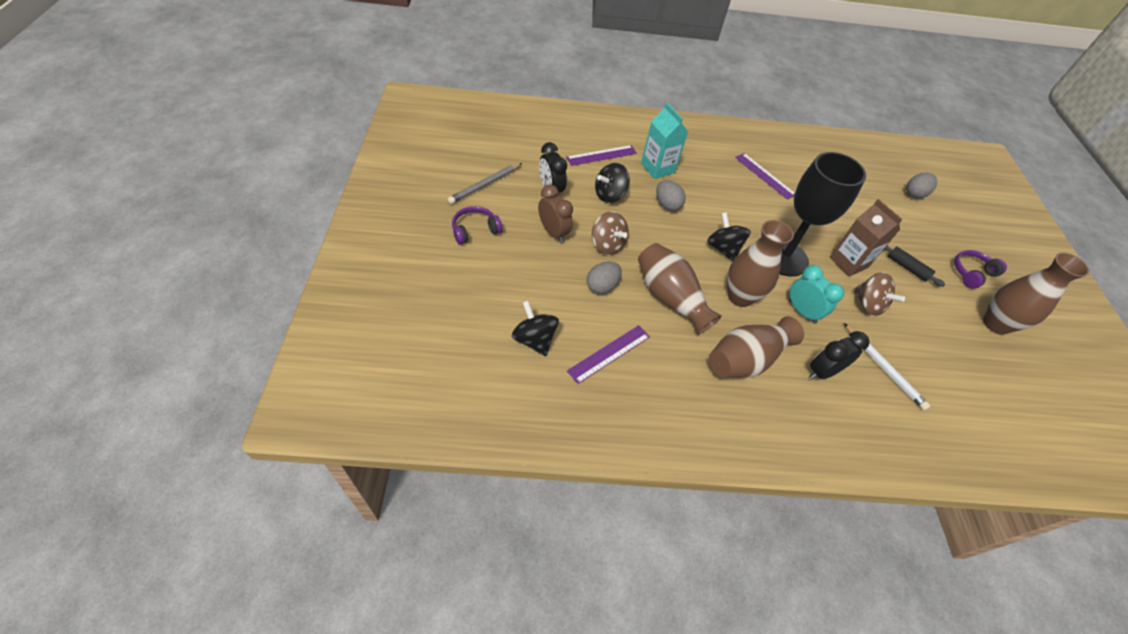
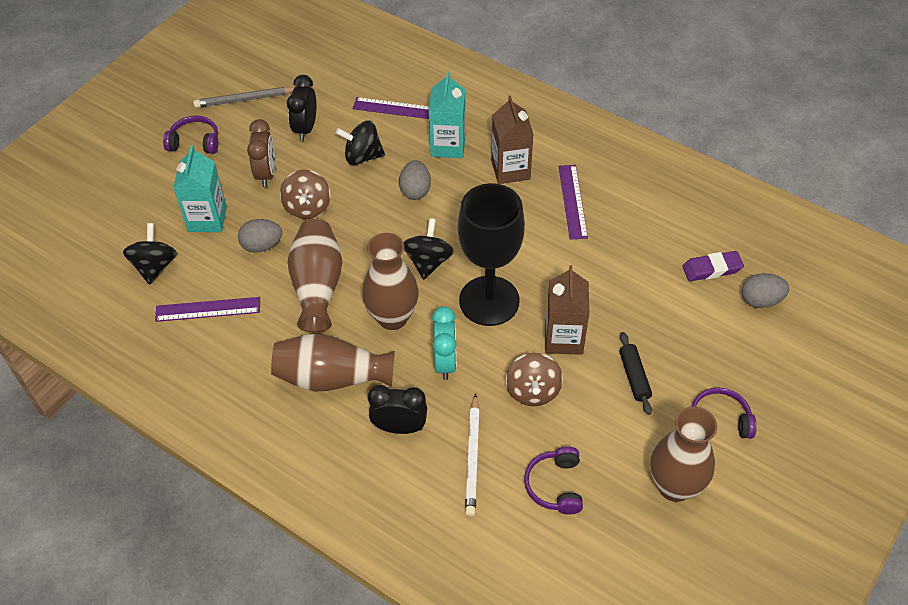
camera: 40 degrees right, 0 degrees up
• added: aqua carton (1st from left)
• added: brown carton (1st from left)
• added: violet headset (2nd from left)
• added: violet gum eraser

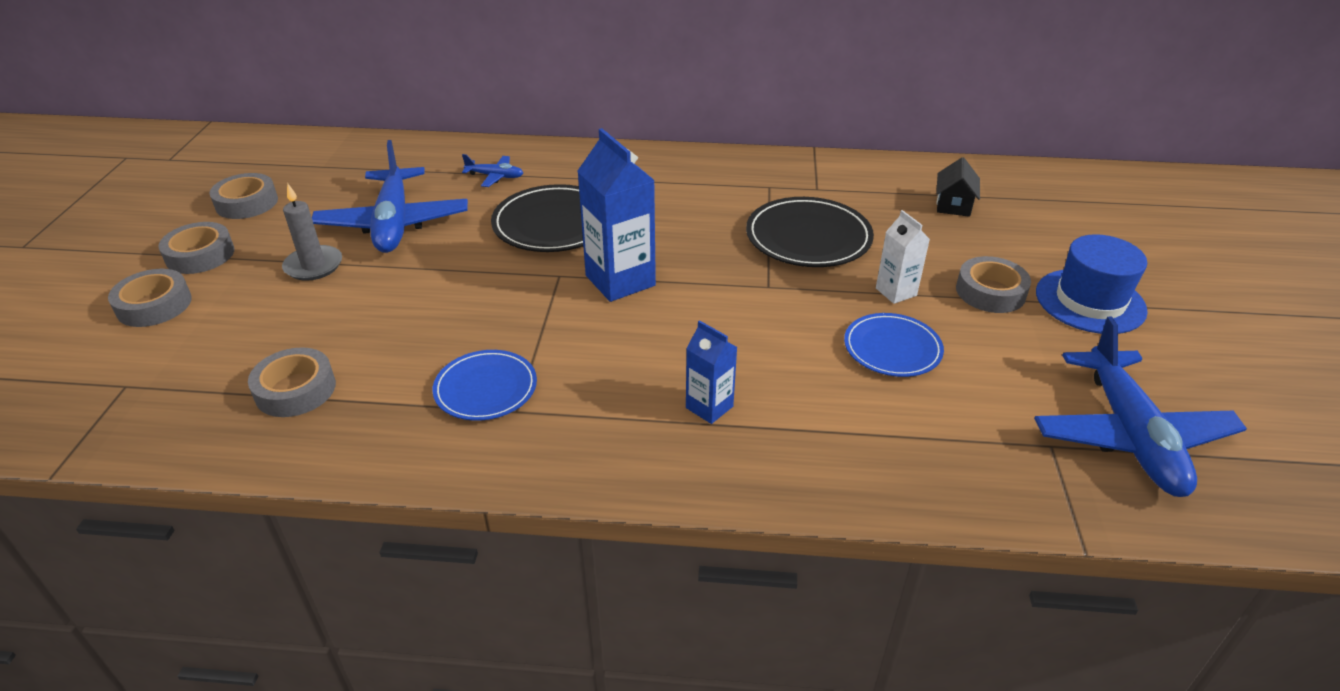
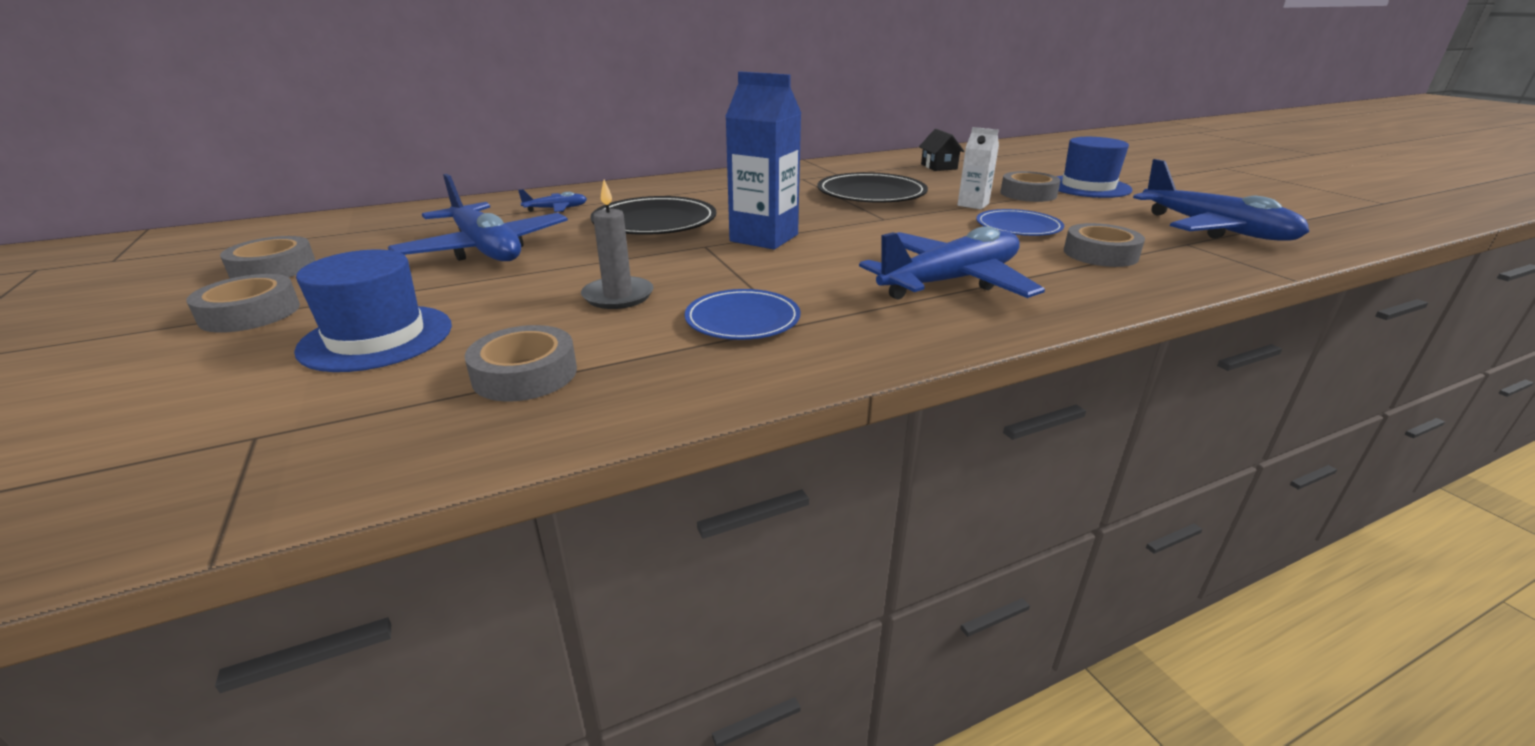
camera: 30 degrees left, 10 degrees down
• moved: ash-grey sticky tape (1st from left in the first image) to ash-grey sticky tape (5th from left)
• moved: ash-grey wax candle
• replaced: cobalt carton (2nd from left) to cobalt aeroplane (3rd from left)
• added: cobalt tall hat (1st from left)

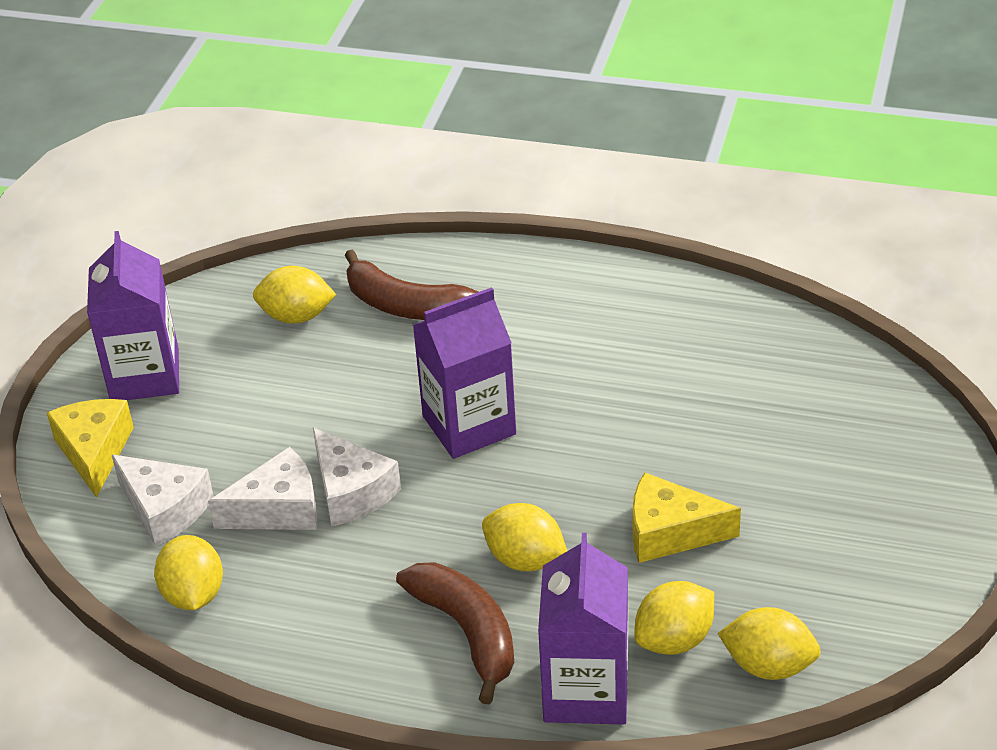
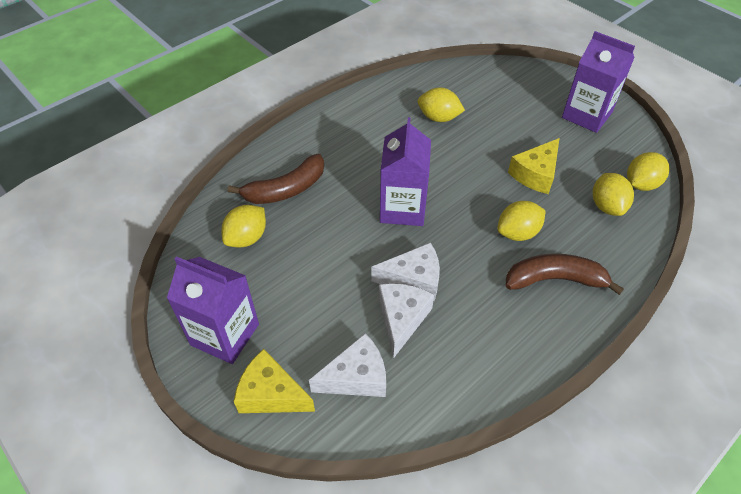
camera: 60 degrees left, 10 degrees up
• moved: golden toy lemon (1st from left in the first image) to golden toy lemon (2nd from left)
• moved: violet carton (3rd from left)

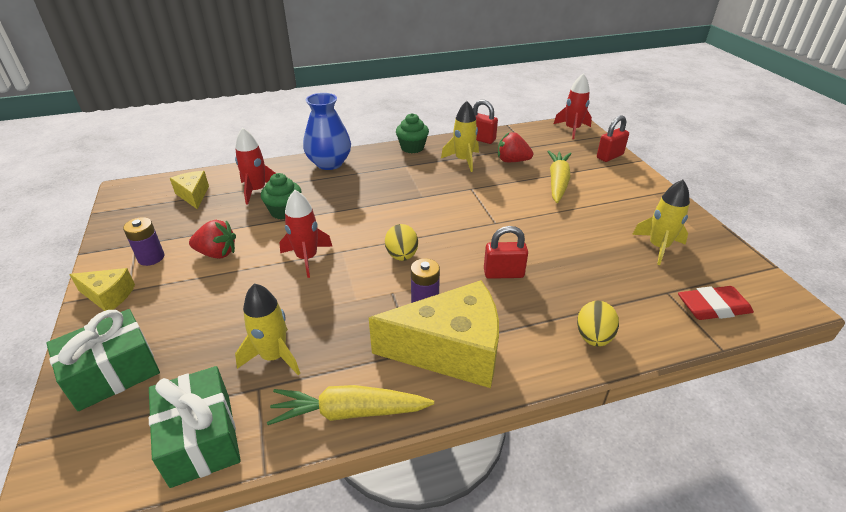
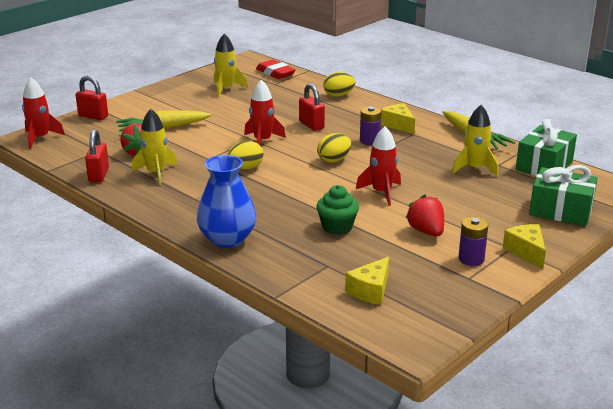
camera: 120 degrees left, 10 degrees down
• moved: crimson rocket (1st from left in the first image) to crimson rocket (2nd from left)
• resized: golden piece of cheese (3rd from left in the first image) x0.49
• removed: leaf-green muffin (2nd from left)
• added: golden egg shape (1st from left)

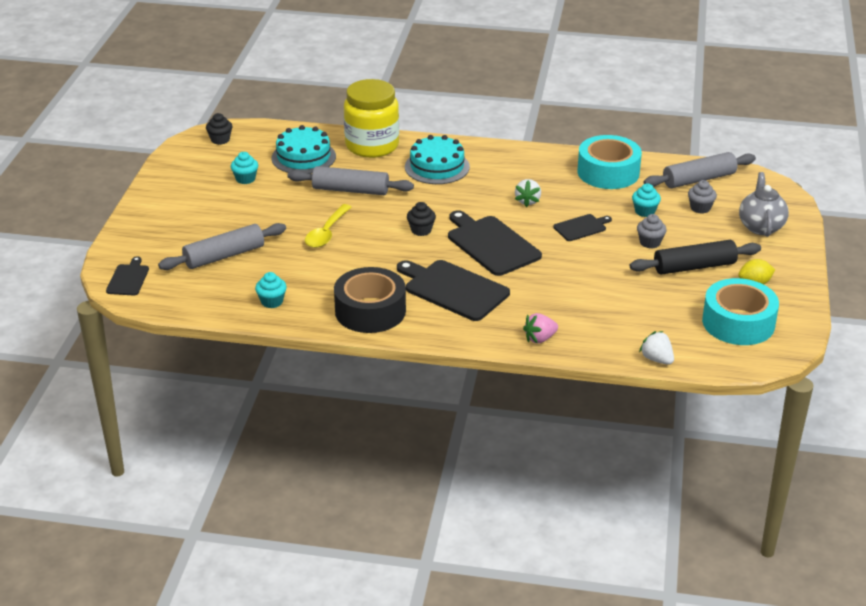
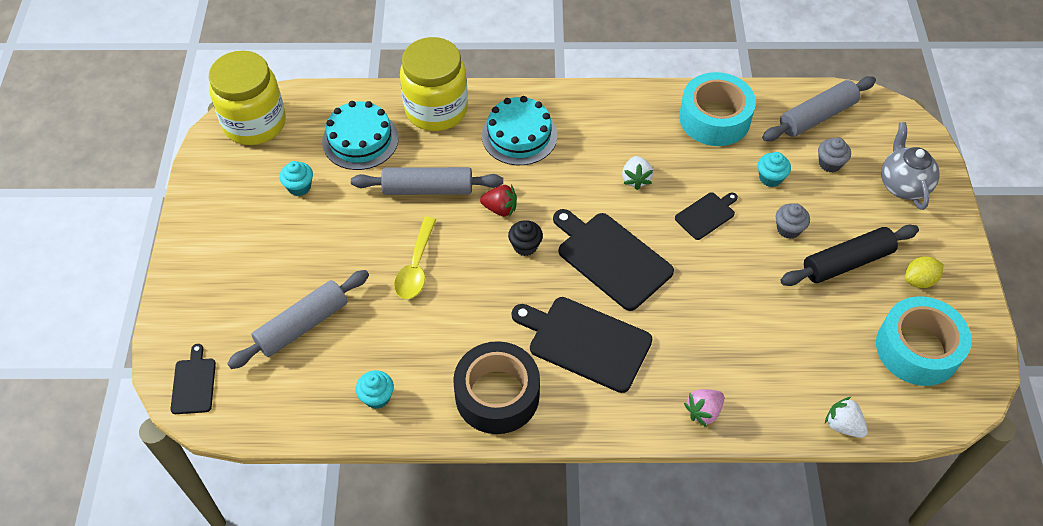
camera: 10 degrees left, 20 degrees up
• replaced: black muffin (1st from left) to golden jar (1st from left)
• added: crimson toy strawberry

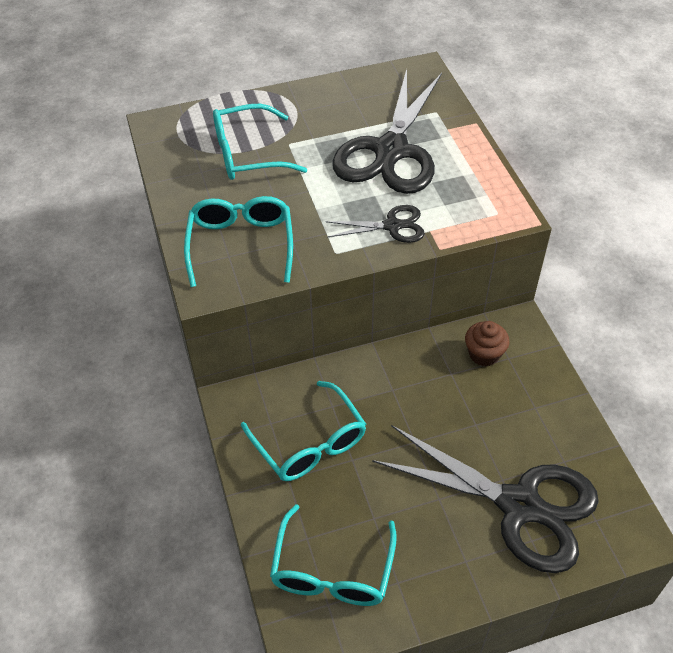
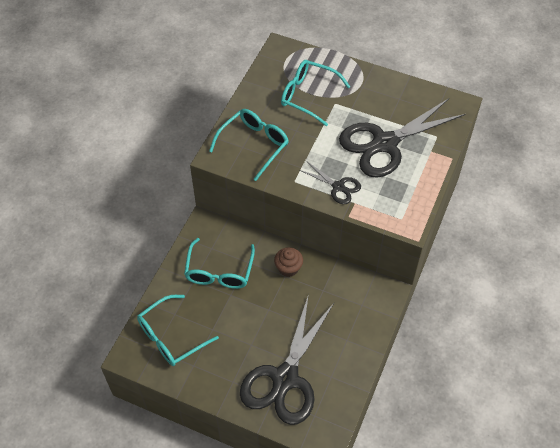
camera: 40 degrees right, 5 degrees up
• turned: black pair of scissors (3rd from left in the first image) 45 degrees clockwise
• moved: brown muffin

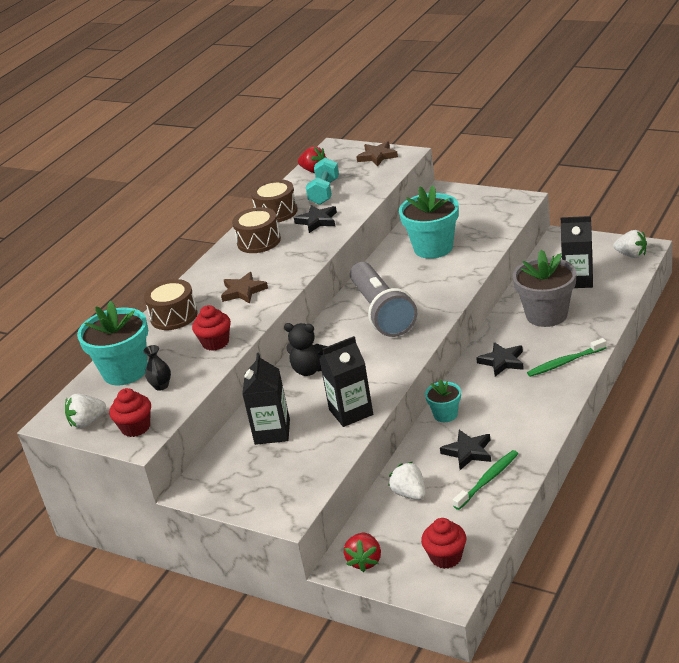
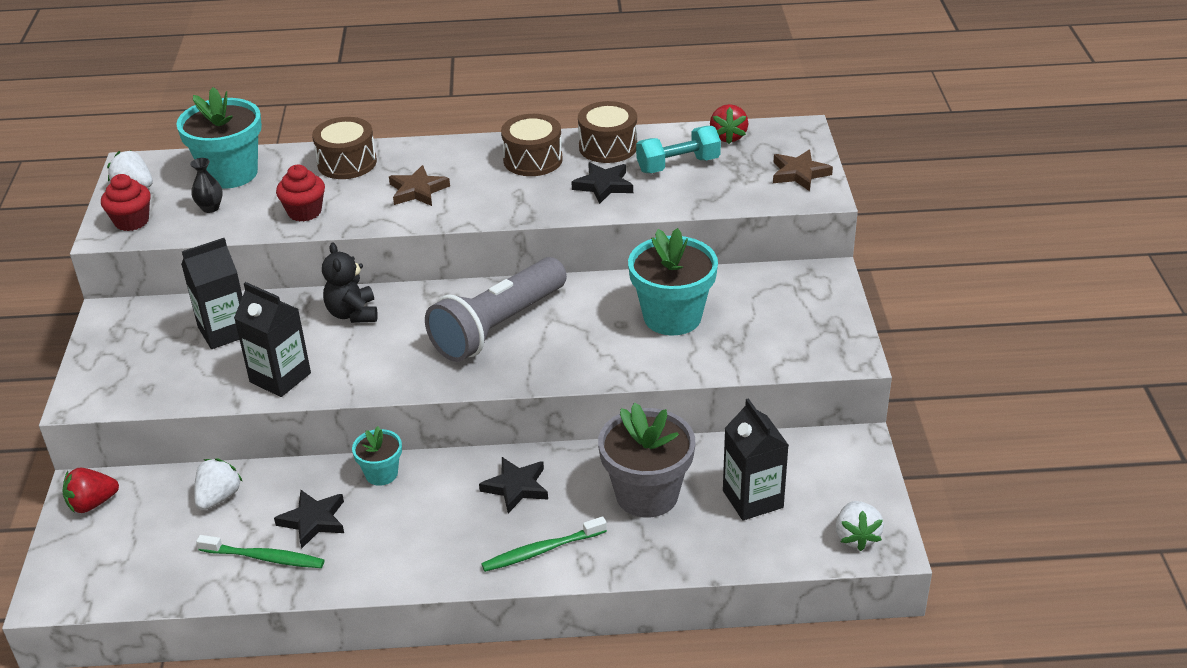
camera: 55 degrees right, 5 degrees up
• removed: crimson muffin (3rd from left)
• turned: leaf-green dental brush (2nd from left) 60 degrees counterclockwise

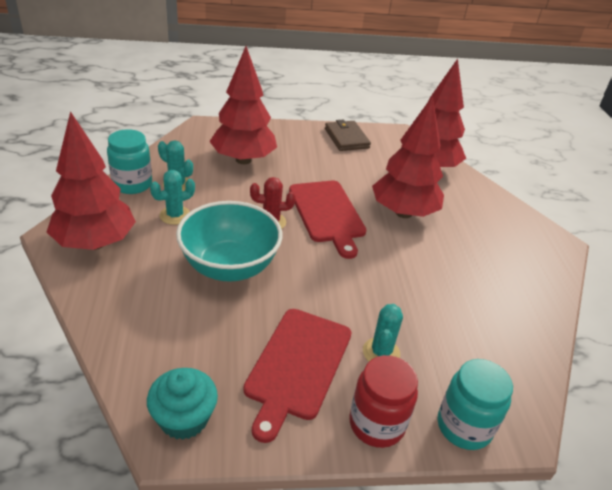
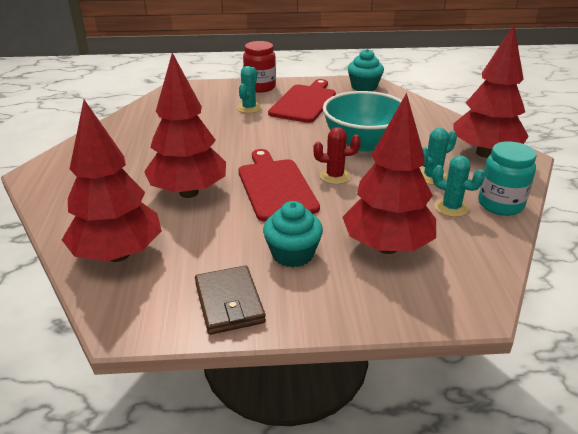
camera: 175 degrees left, 5 degrees down
• removed: aqua jar (2nd from left)
• added: aqua muffin (1st from left)

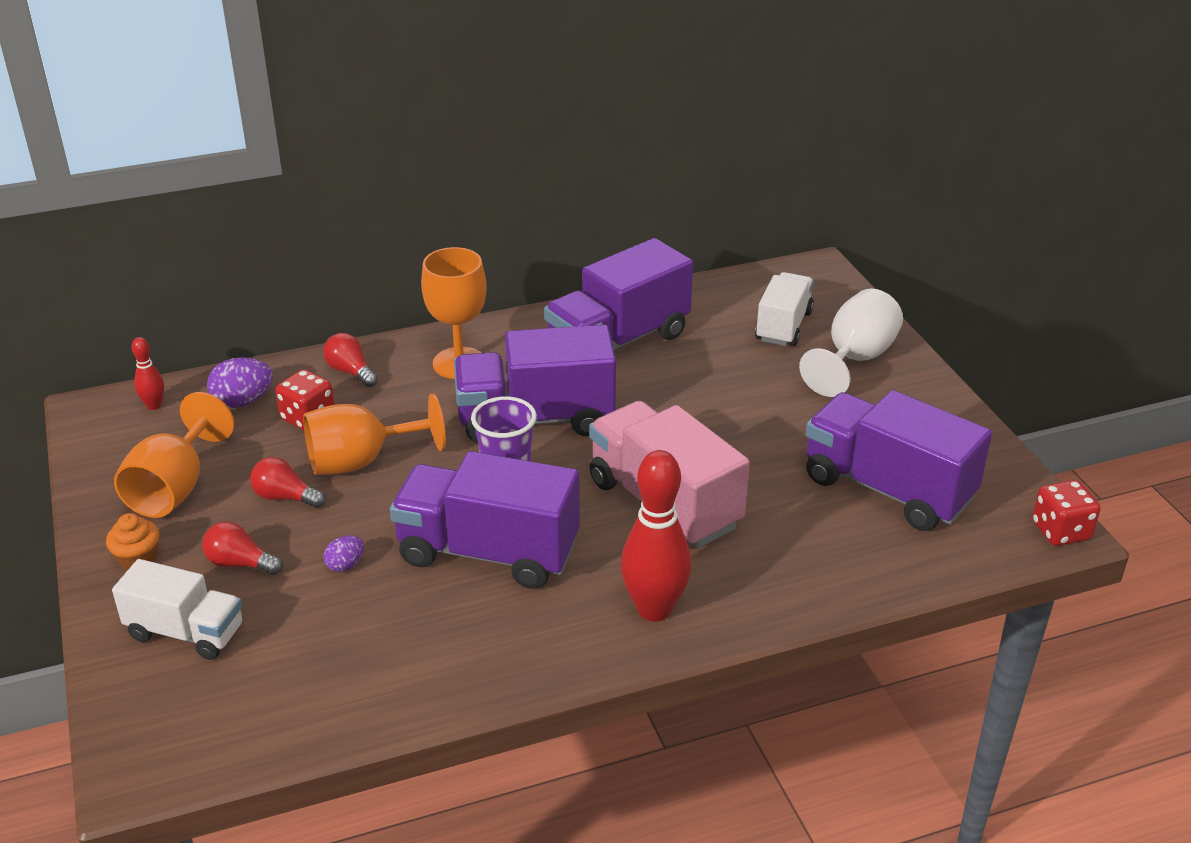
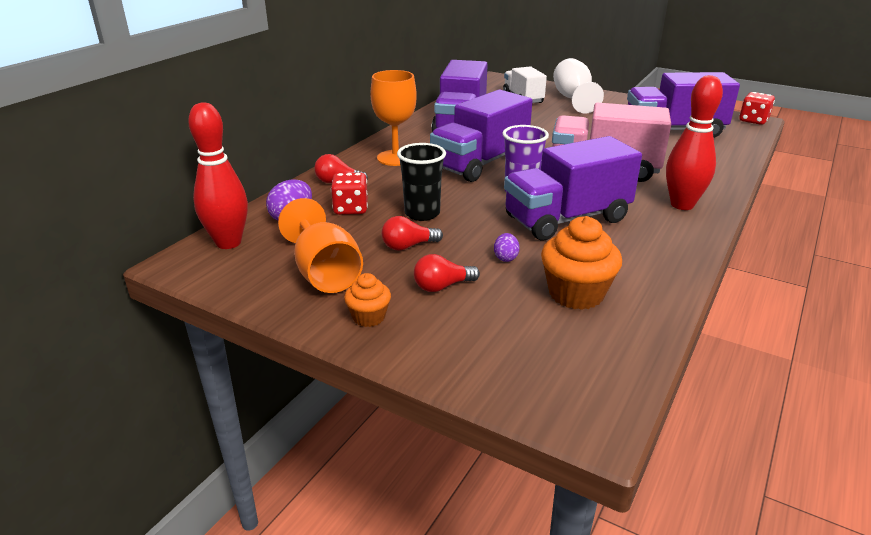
camera: 40 degrees left, 5 degrees down
• removed: snow-white lorry (1st from left)
• resized: crimson tenpin (1st from left) x2.06
• replaced: orange wine glass (2nd from left) to black cup
• added: orange muffin (2nd from left)

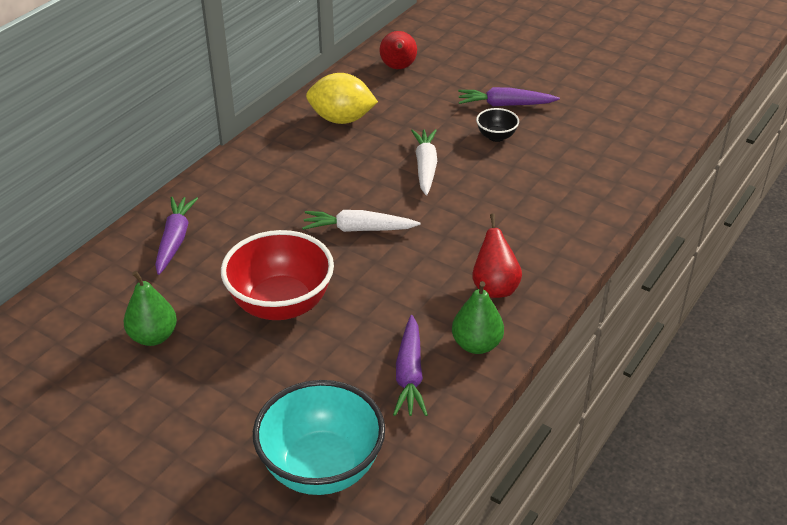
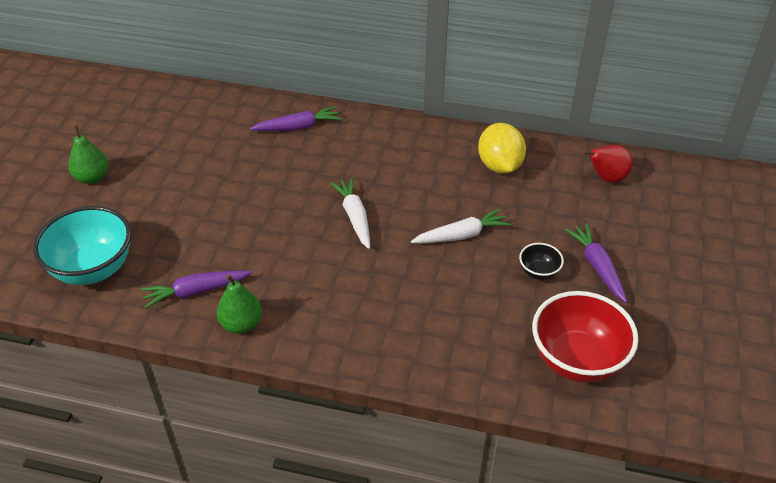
camera: 70 degrees right, 5 degrees up
• moved: leaf-green pear (1st from left)
• moved: crimson deep dish
• removed: crimson pear (2nd from left)

